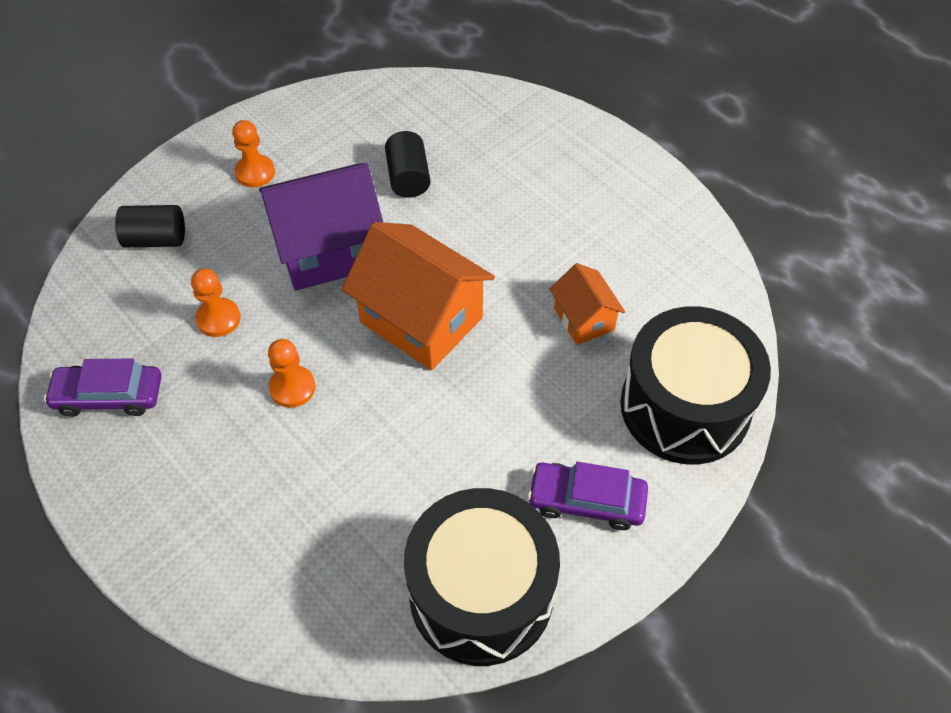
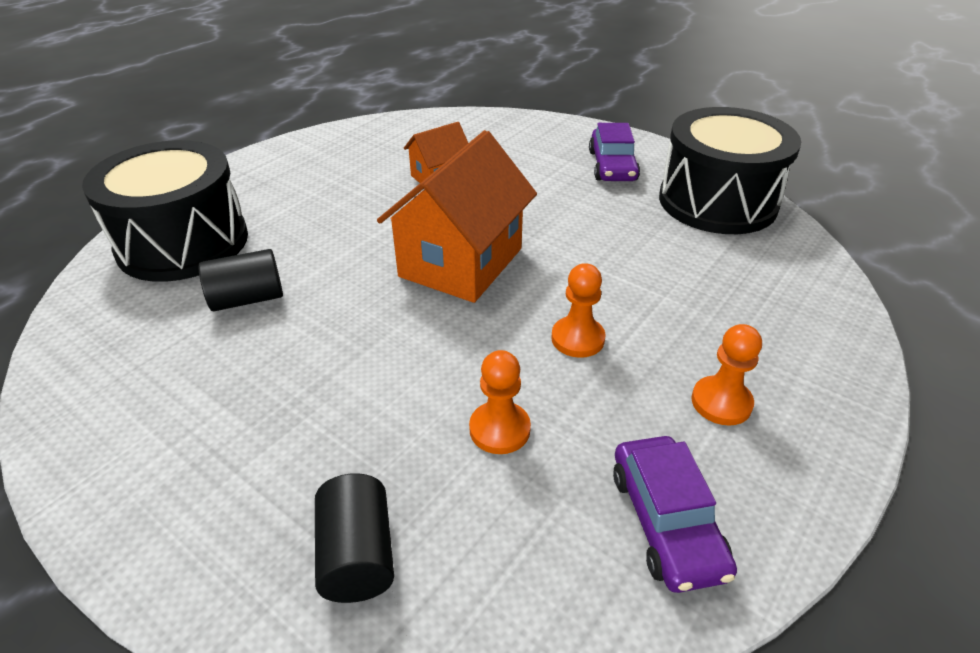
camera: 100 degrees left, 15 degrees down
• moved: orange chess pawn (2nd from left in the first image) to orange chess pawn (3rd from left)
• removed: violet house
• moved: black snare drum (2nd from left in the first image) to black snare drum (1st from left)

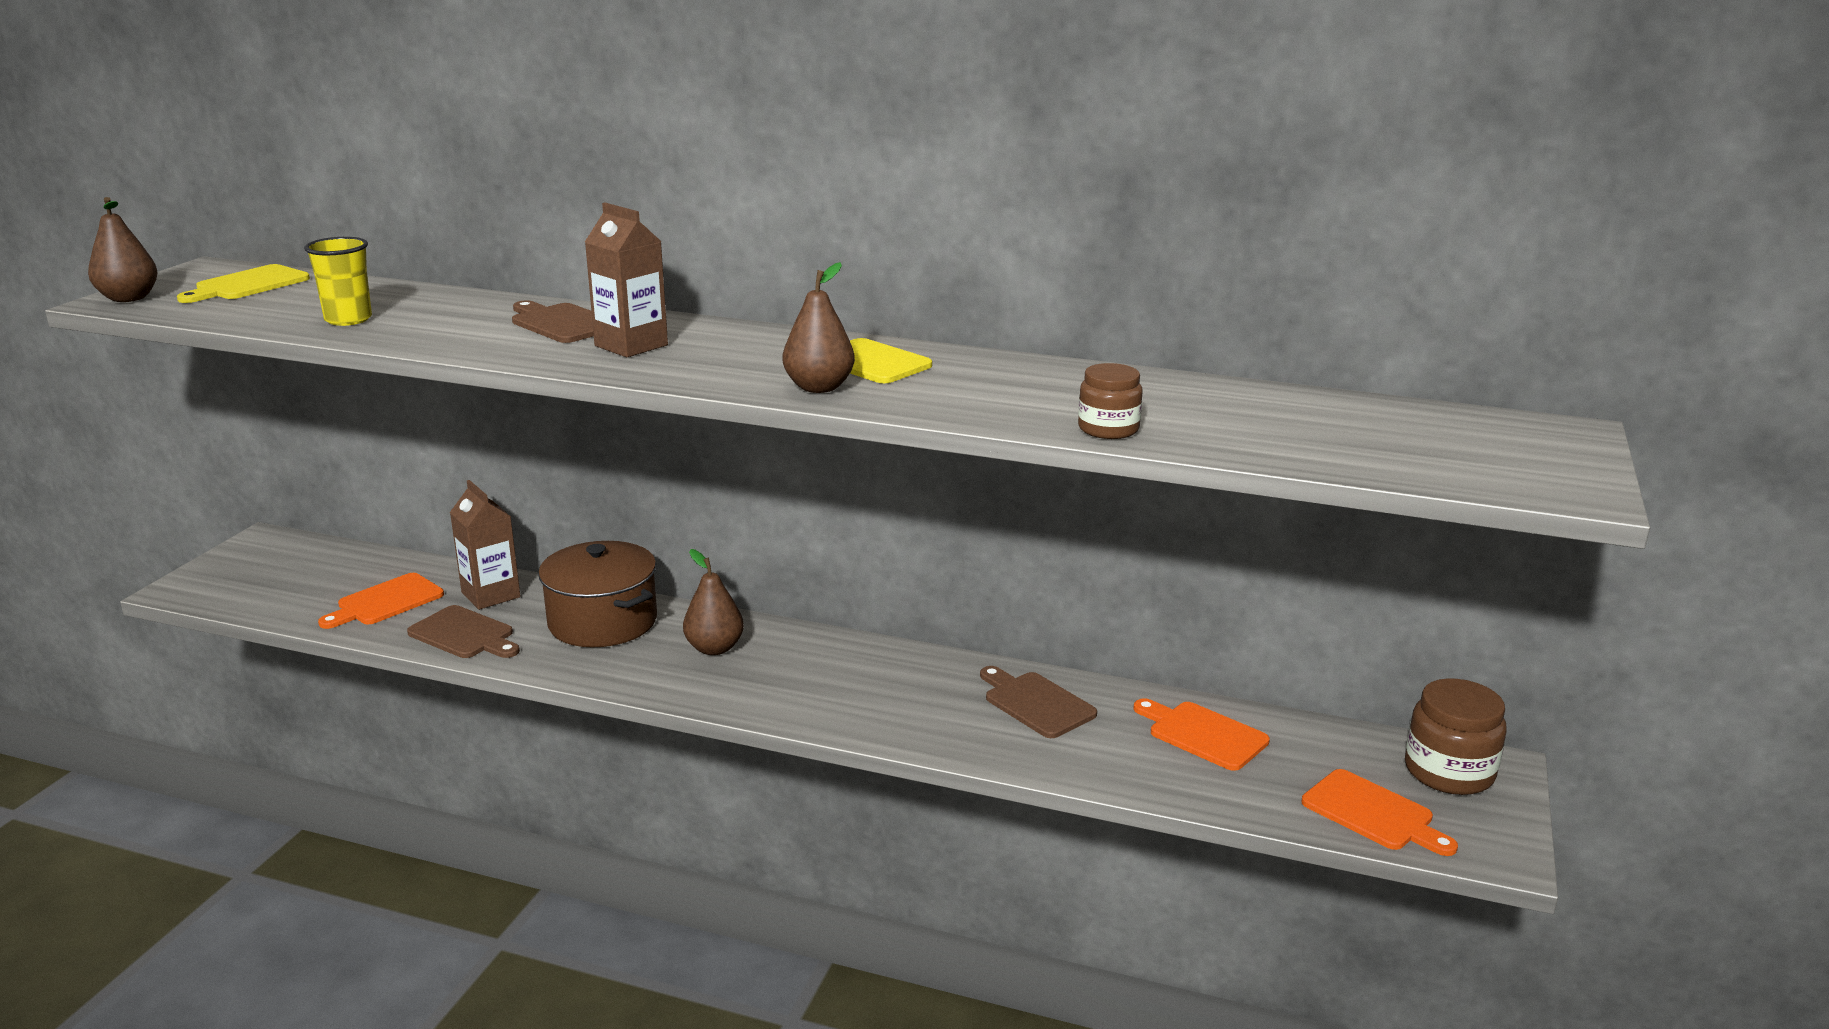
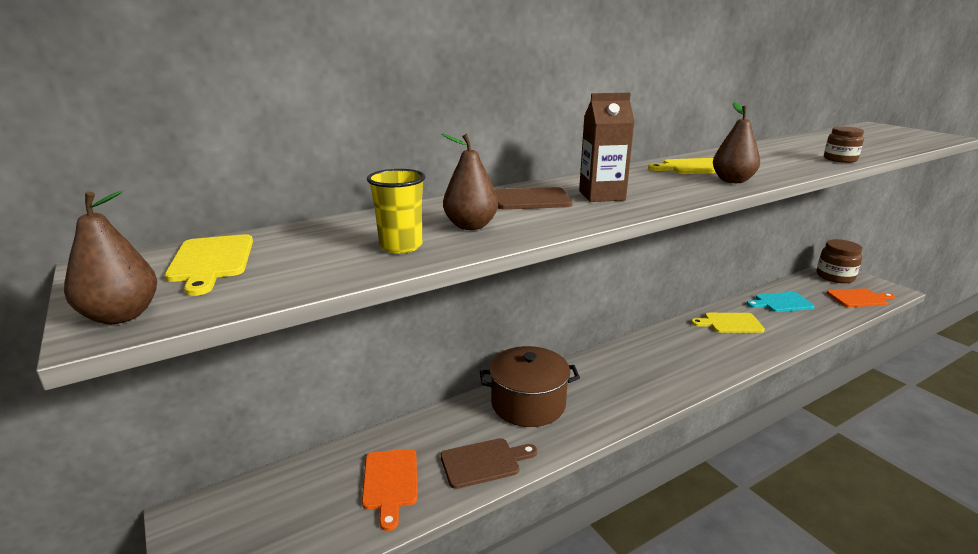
camera: 50 degrees left, 0 degrees up
• removed: brown carton (1st from left)
• moved: brown pear (2nd from left)
• recoloured: brown cutting board (3rd from left) to golden cutting board (3rd from left)
• recoloured: orange cutting board (2nd from left) to aqua cutting board

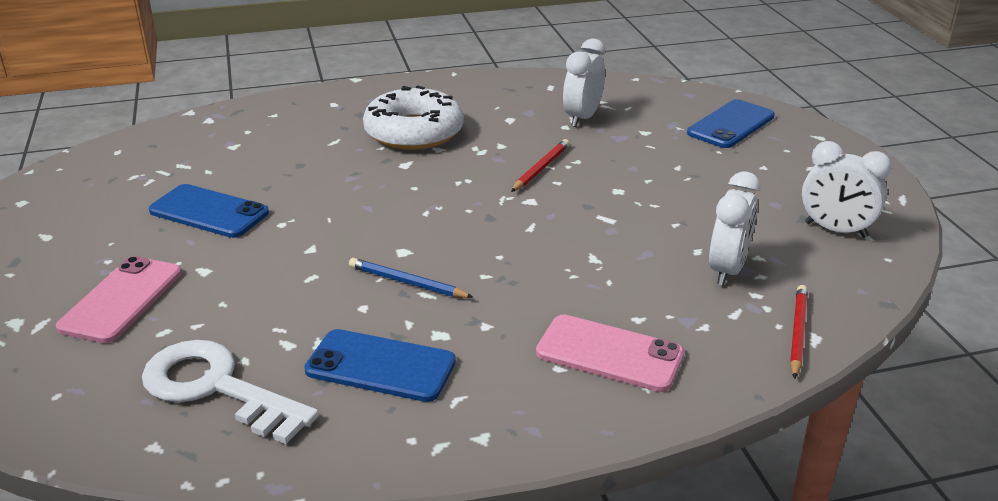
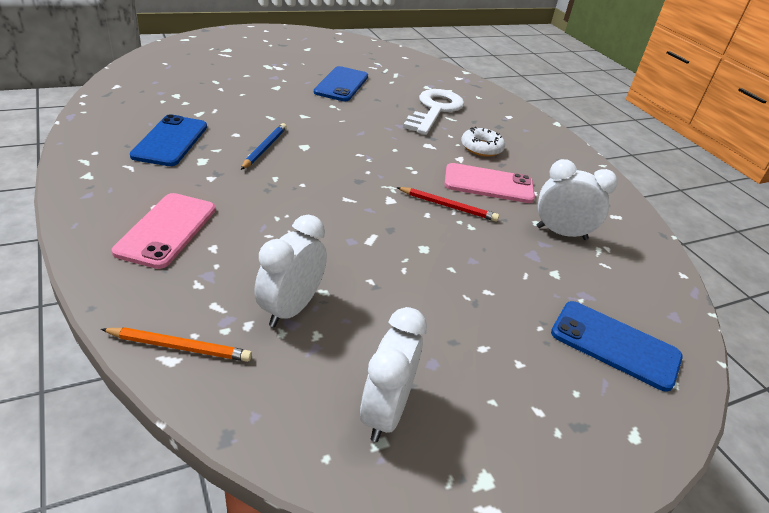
camera: 75 degrees right, 5 degrees up
• moved: rose-pink phone (1st from left in the first image) to rose-pink phone (2nd from left)
• moved: snow-white key
• resized: snow-white donut x0.53
• turned: snow-white clock (2nd from left in the first image) 105 degrees clockwise
• recoloured: crimson pencil (2nd from left) to orange pencil

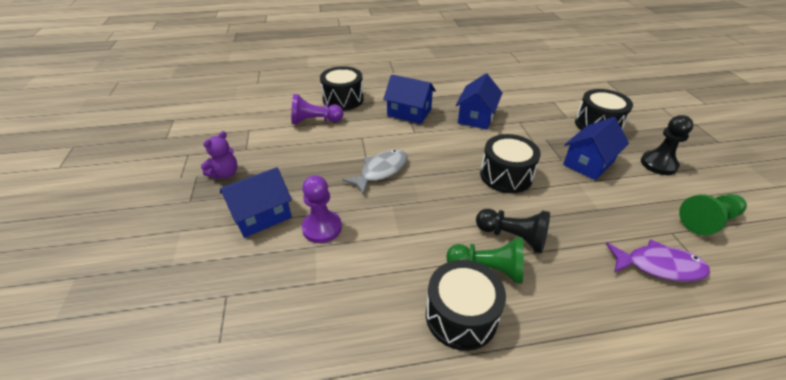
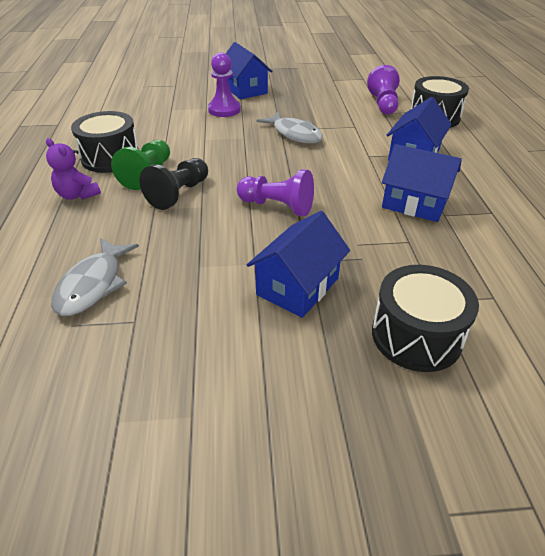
camera: 95 degrees right, 0 degrees up
• moved: violet teddy bear
• replaced: black snare drum (3rd from left) to violet chess pawn (2nd from left)
• turned: cobalt house (4th from left in the first image) 75 degrees clockwise
• recoloured: violet fish to ash-grey fish (1st from left)
• removed: black chess pawn (2nd from left)
• removed: leaf-green chess pawn (2nd from left)

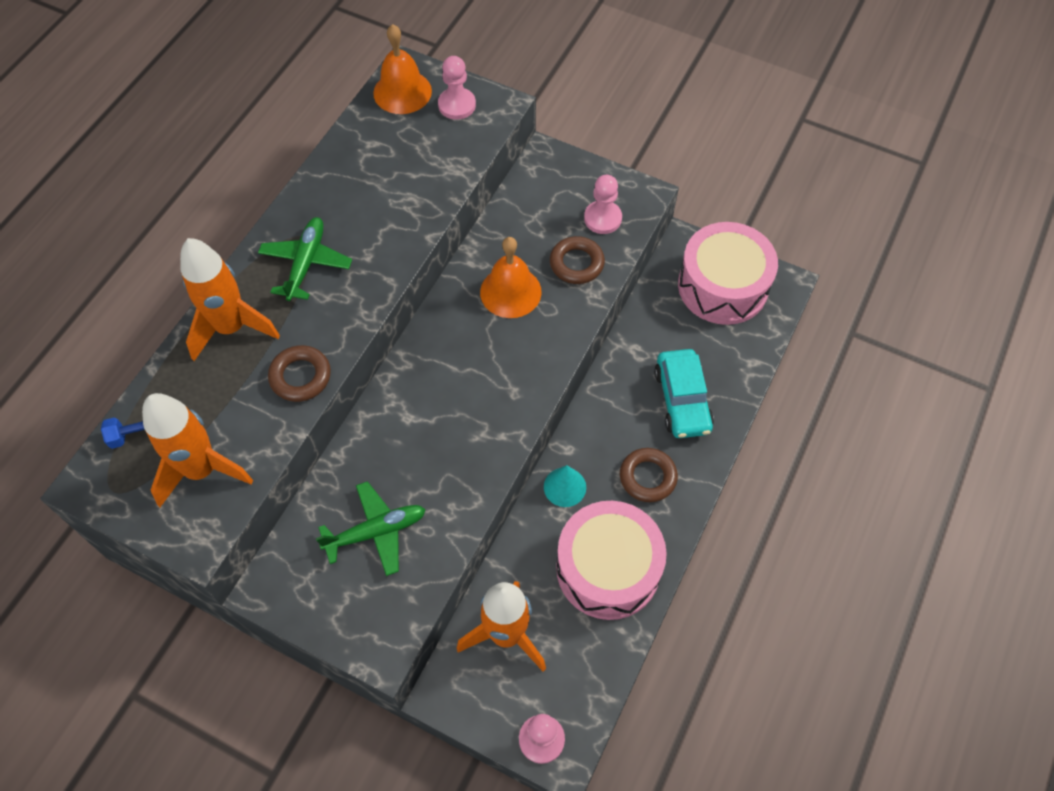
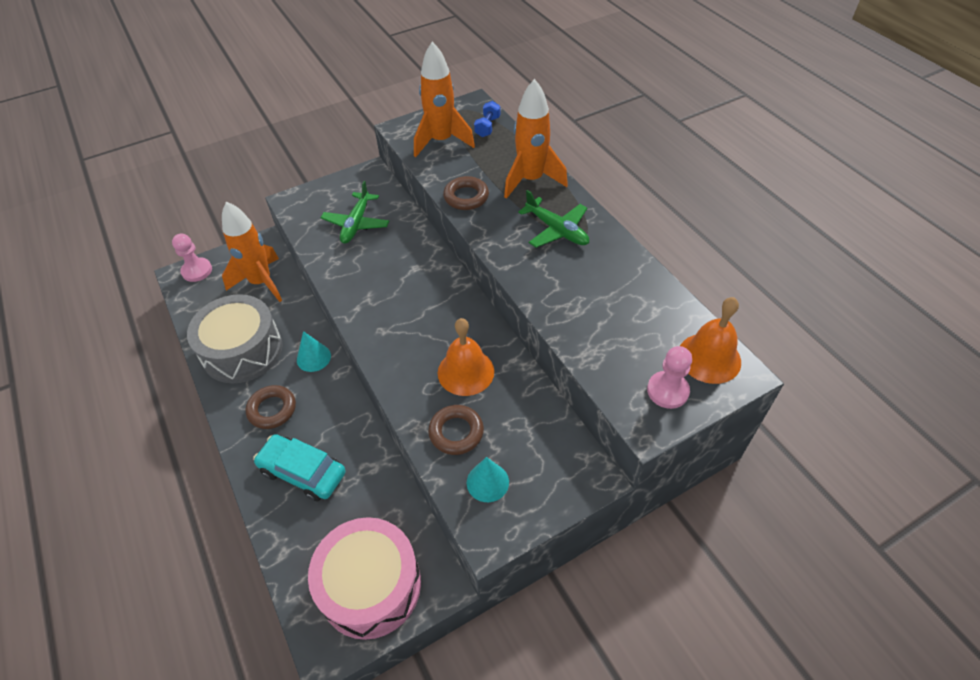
camera: 125 degrees right, 10 degrees down
• recoloured: rose-pink snare drum (1st from left) to ash-grey snare drum
• replaced: rose-pink chess pawn (3rd from left) to aqua solid cone (2nd from left)

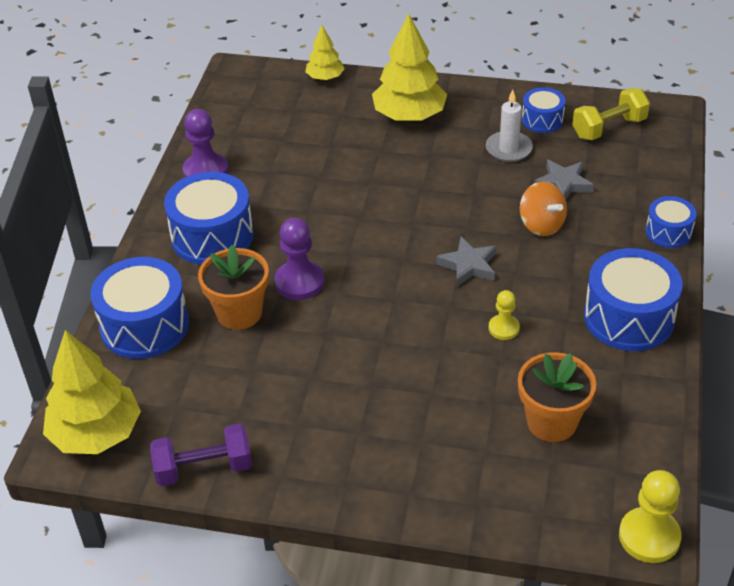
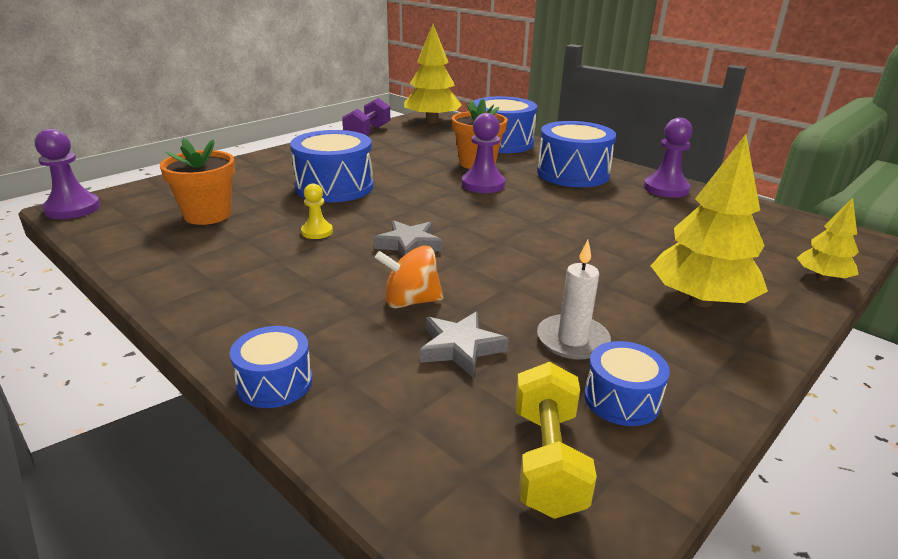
camera: 120 degrees right, 15 degrees down
• moved: cobalt snare drum (4th from left in the first image) to cobalt snare drum (2nd from left)
• recoloured: golden chess pawn (2nd from left) to violet chess pawn (1st from left)

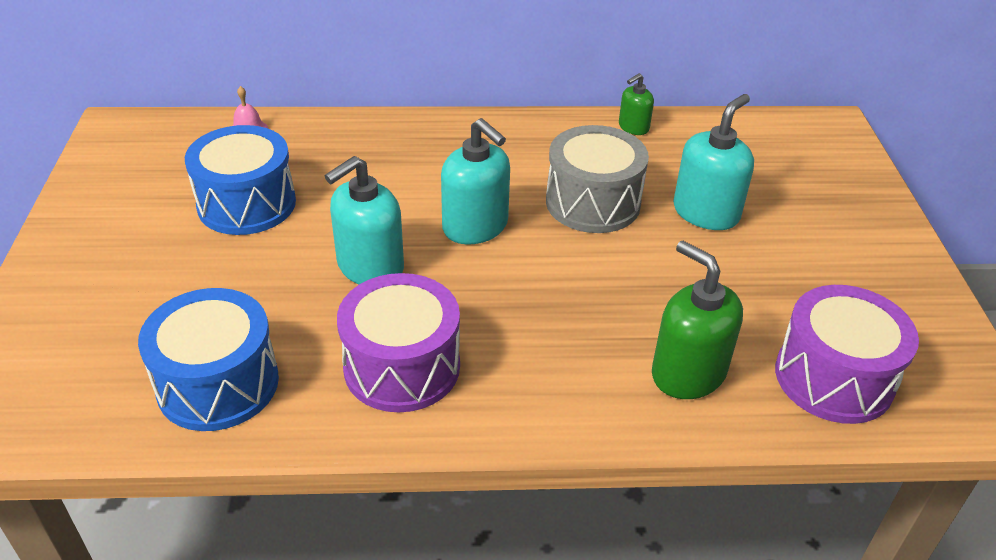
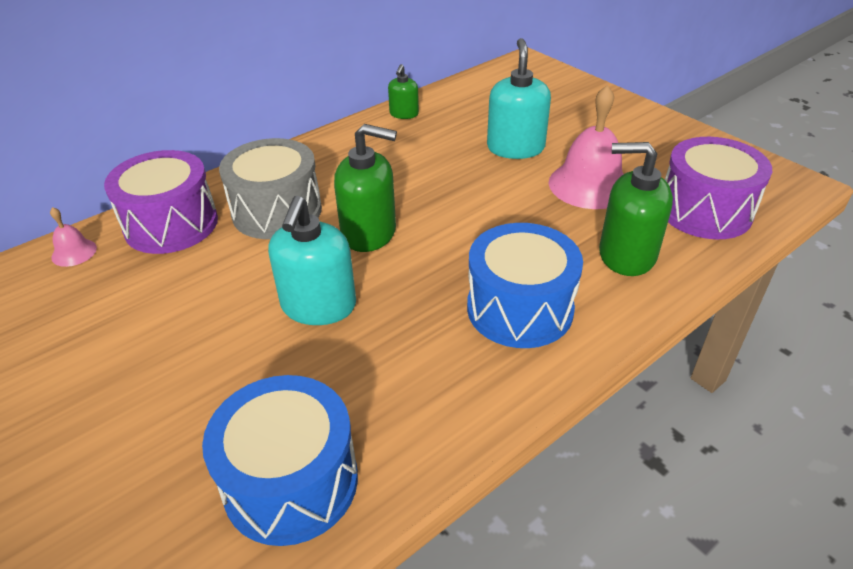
camera: 35 degrees left, 0 degrees up
• moved: cobalt snare drum (2nd from left)
• moved: violet snare drum (1st from left)
• recoloured: aqua pump bottle (2nd from left) to leaf-green pump bottle (1st from left)
• moved: ash-grey snare drum
• added: rose-pink bell (2nd from left)

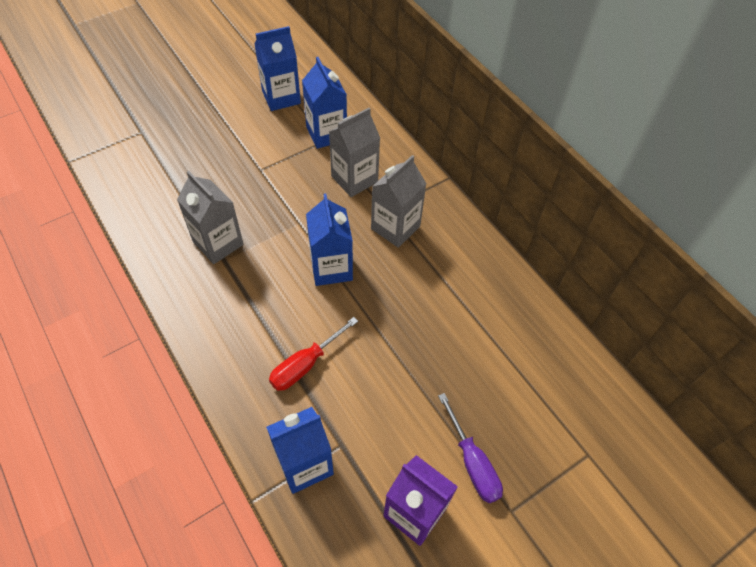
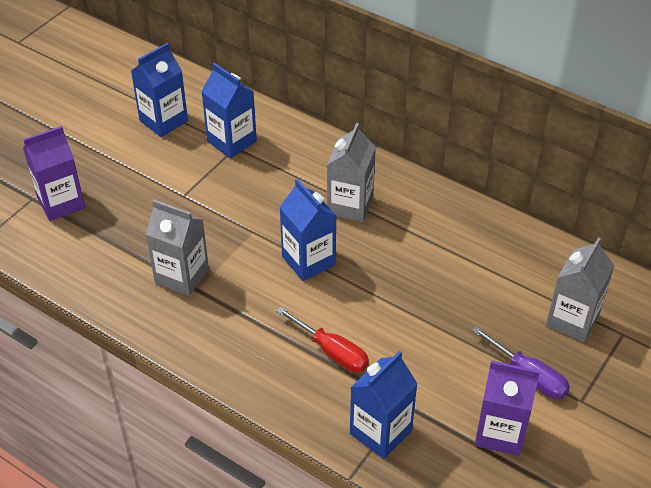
camera: 20 degrees left, 10 degrees down
• turned: crimson screwdriver 75 degrees counterclockwise
• moved: ash-grey carton (2nd from left in the first image) to ash-grey carton (3rd from left)
• added: violet carton (1st from left)

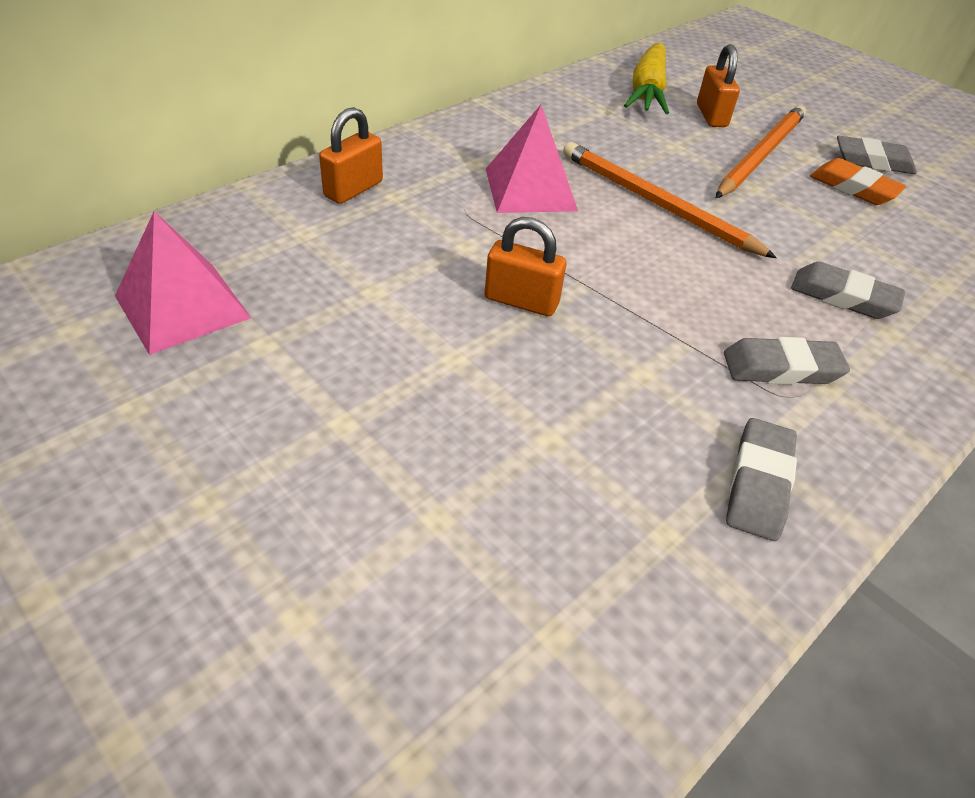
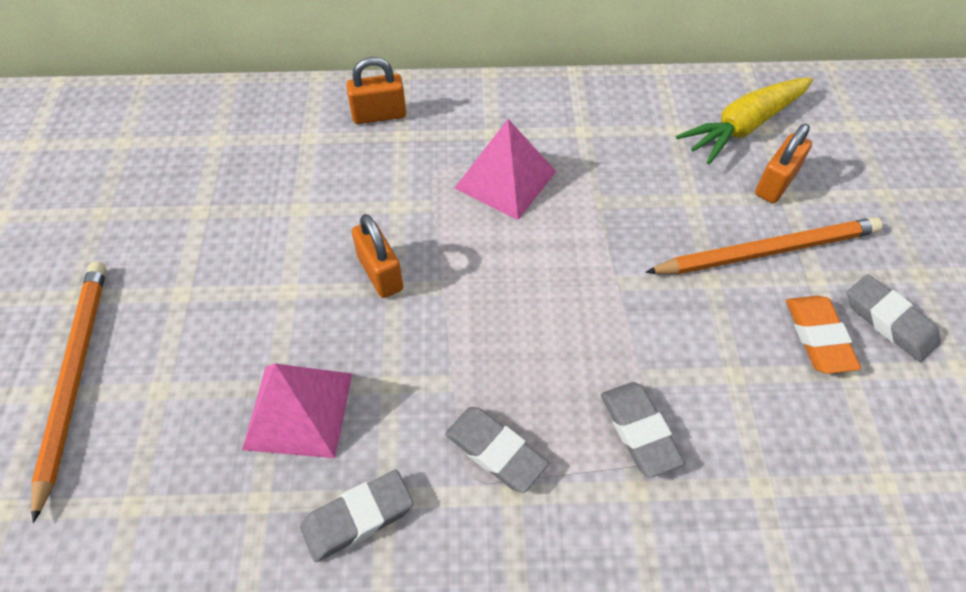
camera: 45 degrees right, 10 degrees up
• moved: rose-pink pyramid (1st from left)
• moved: orange pencil (1st from left)

